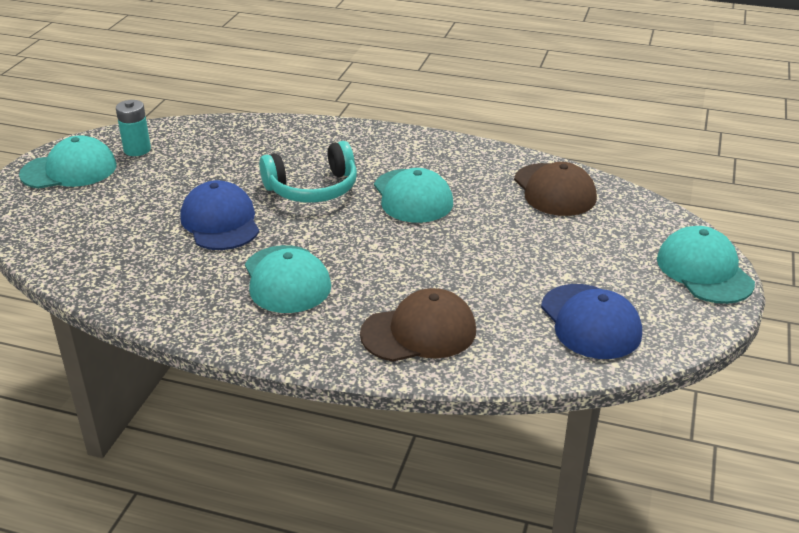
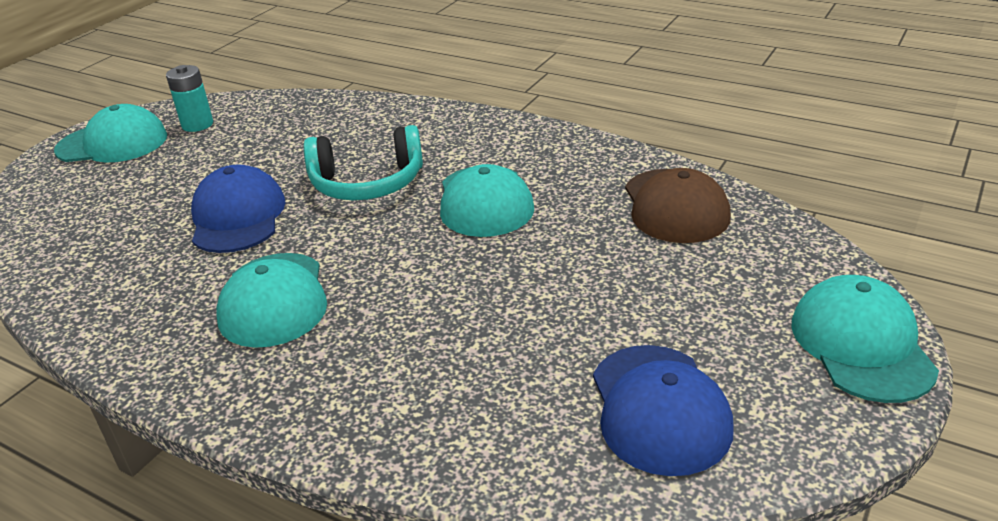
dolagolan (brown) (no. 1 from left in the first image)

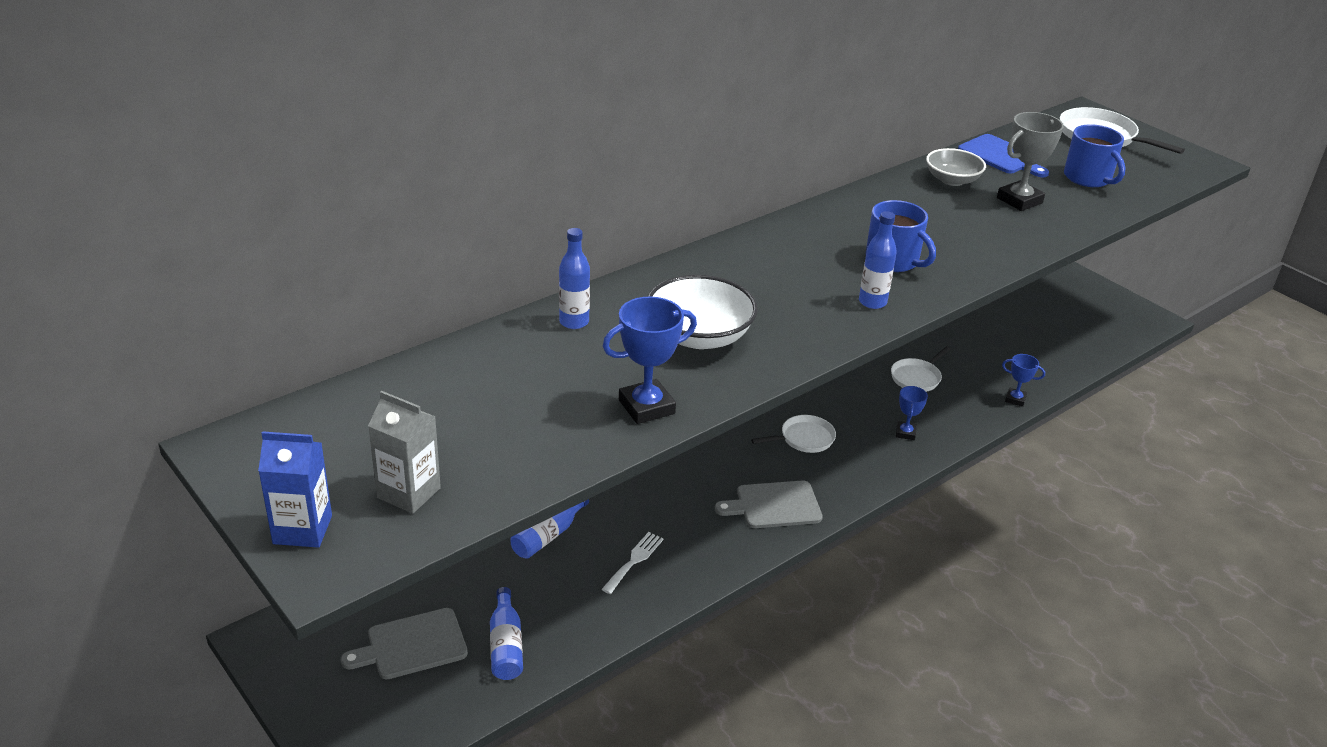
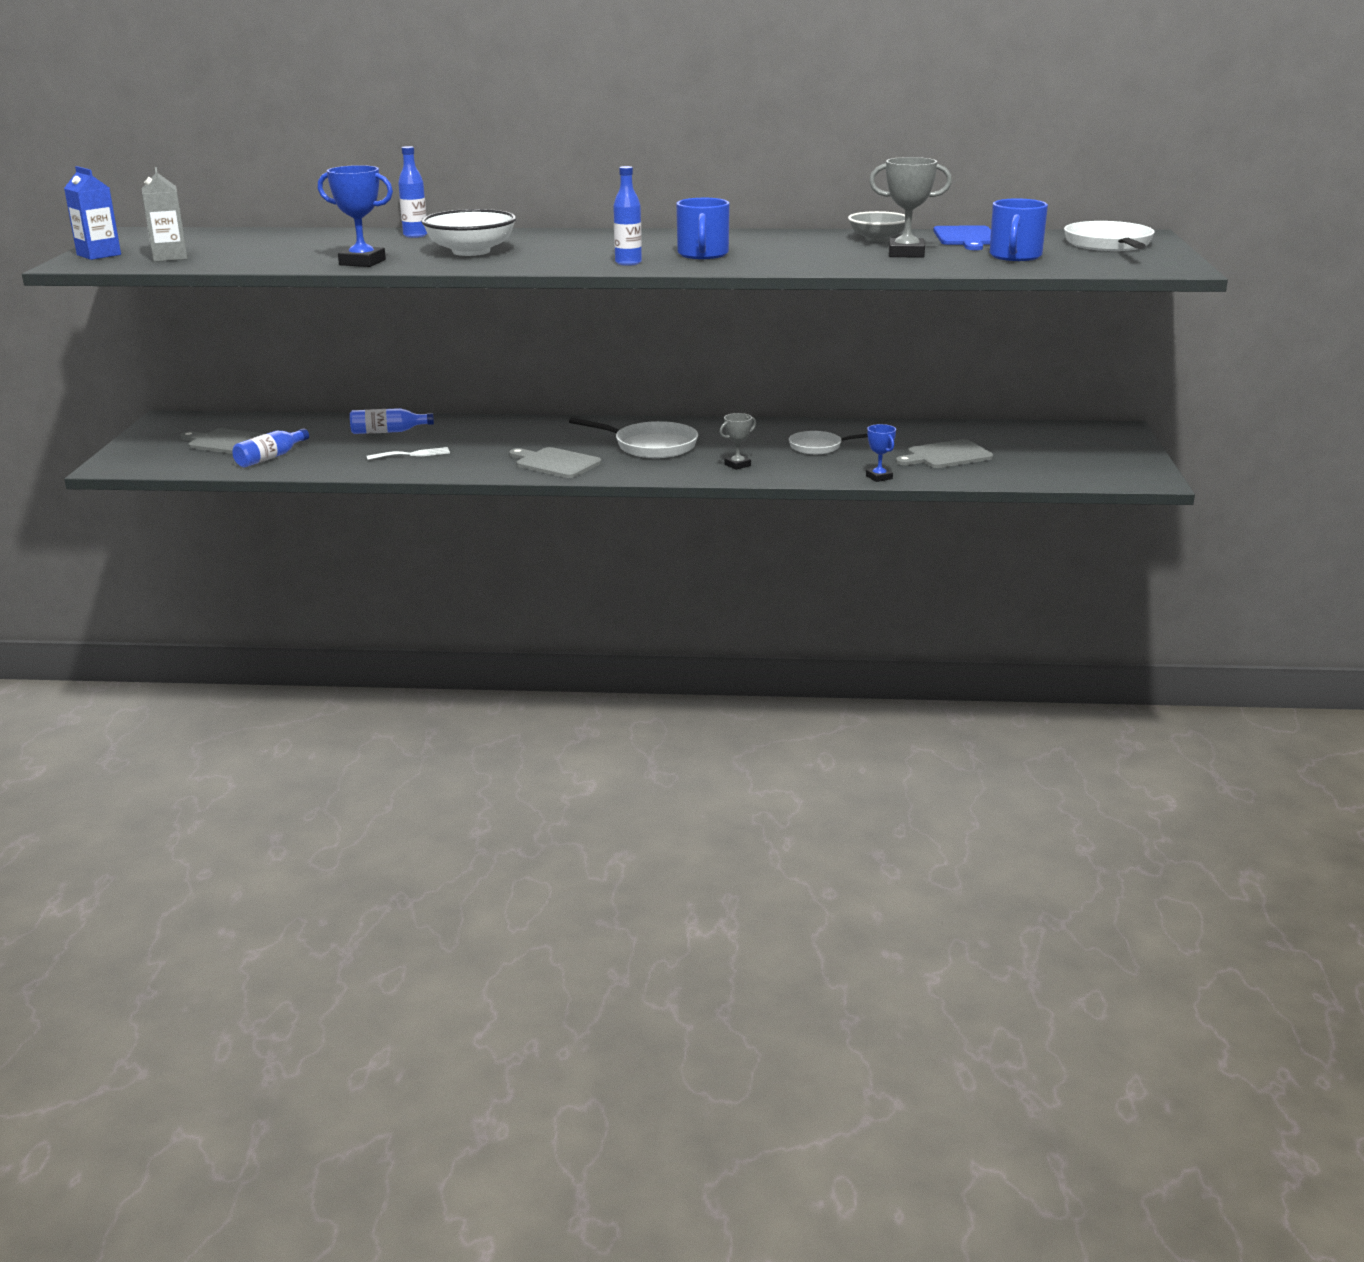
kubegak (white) (no. 1 from left)
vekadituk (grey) (no. 1 from left)
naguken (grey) (no. 3 from left)

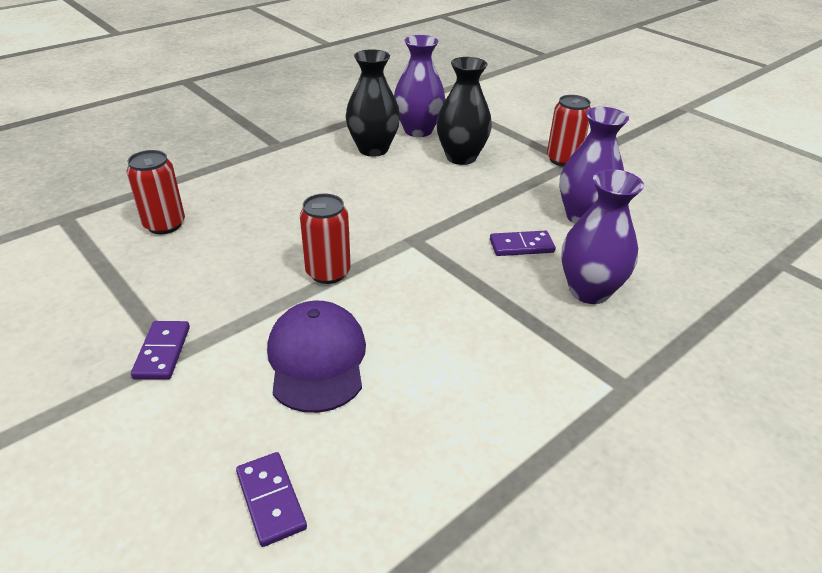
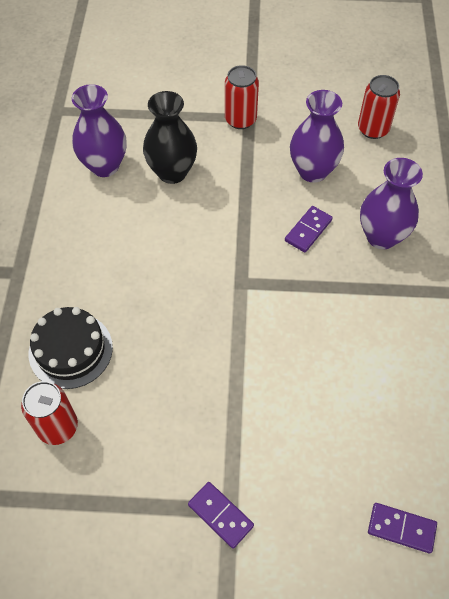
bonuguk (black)
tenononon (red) (no. 3 from left)
dolagolan (purple)
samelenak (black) (no. 1 from left in the first image)

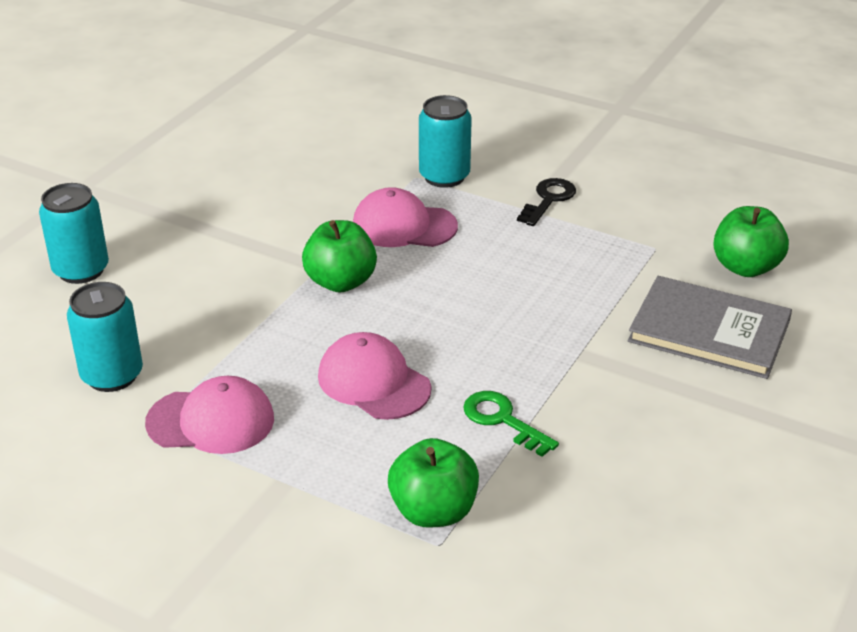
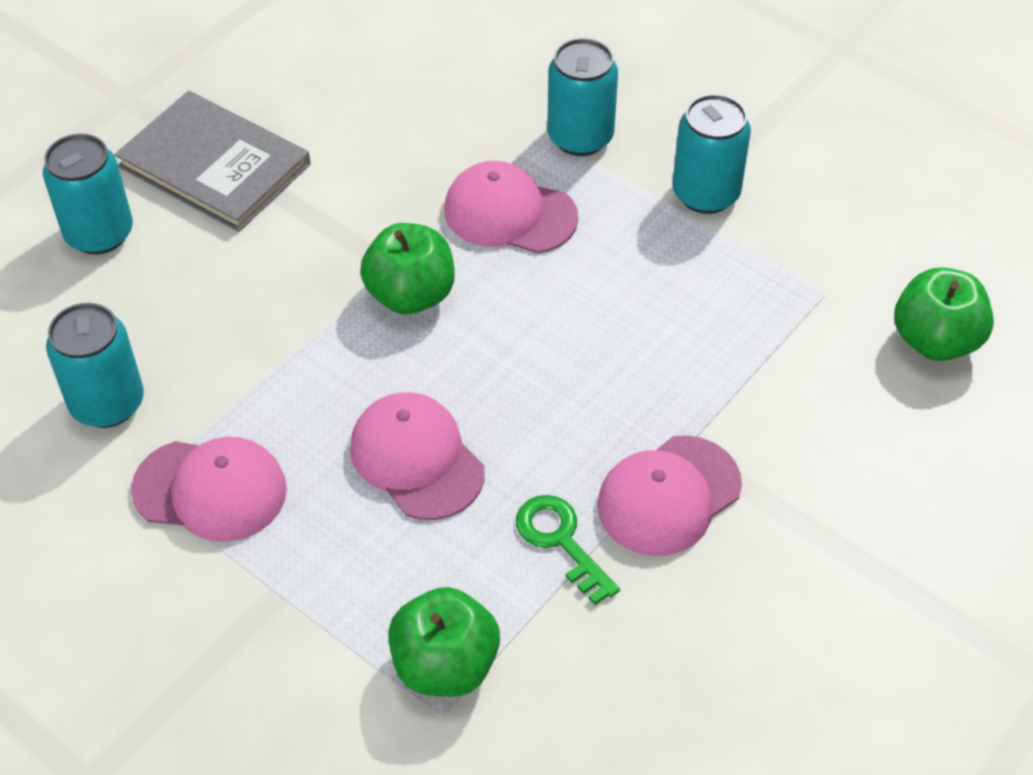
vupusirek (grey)
dolagolan (pink) (no. 4 from left)
tenononon (turquoise) (no. 4 from left)

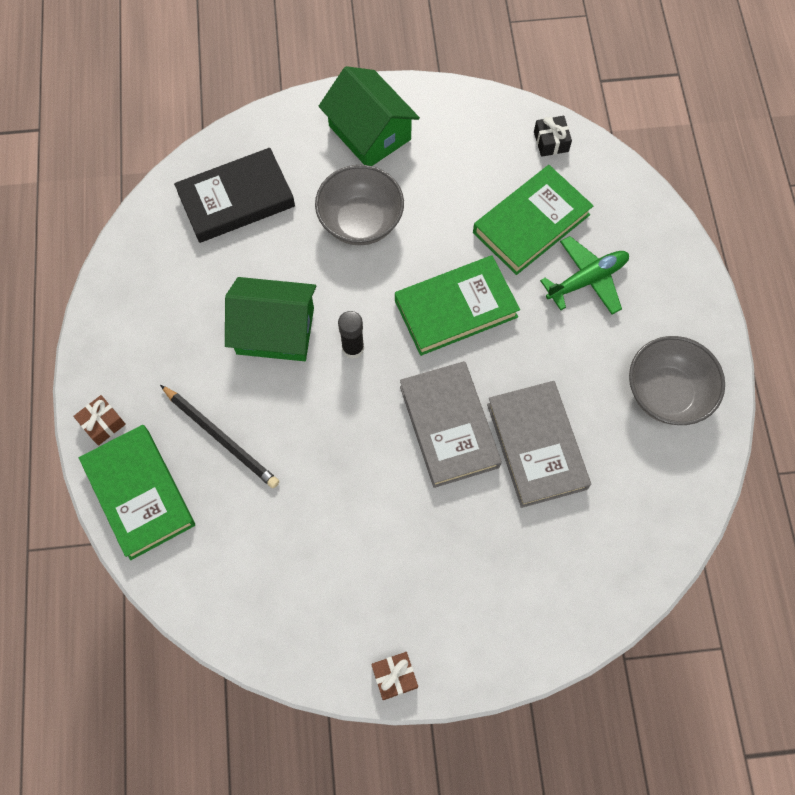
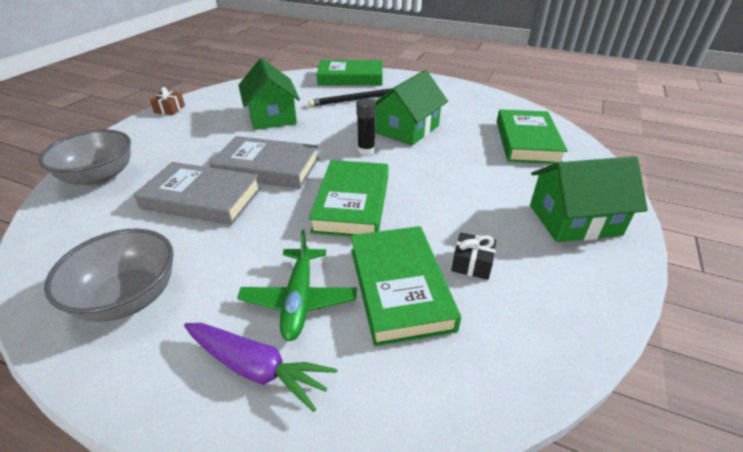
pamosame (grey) (no. 1 from left)
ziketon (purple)
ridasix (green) (no. 1 from left)
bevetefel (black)
vupusirek (green) (no. 4 from left)
bevetefel (brown) (no. 1 from left in the first image)

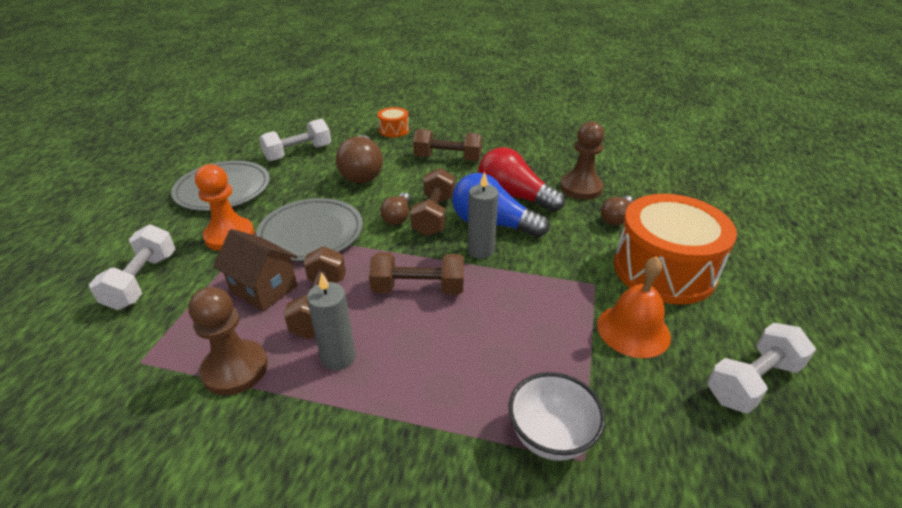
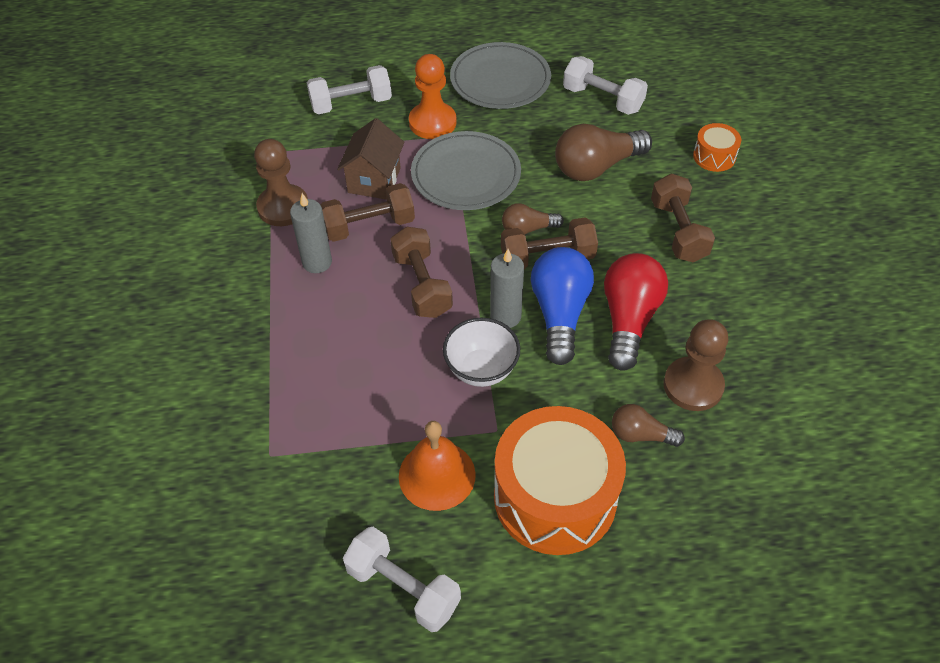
pamosame (white)

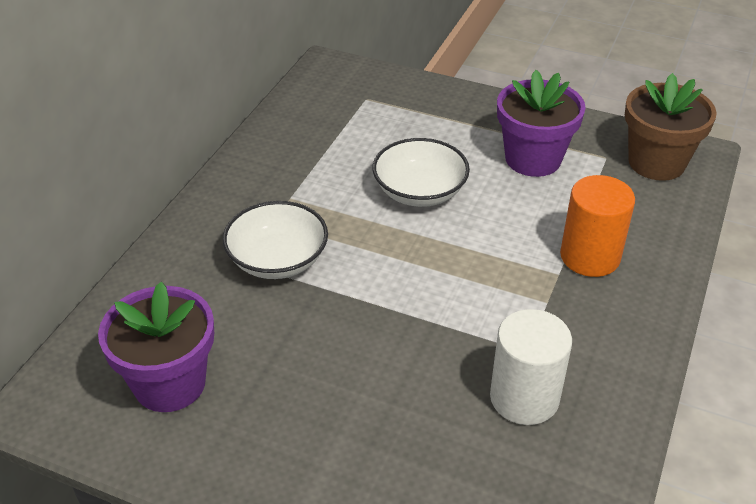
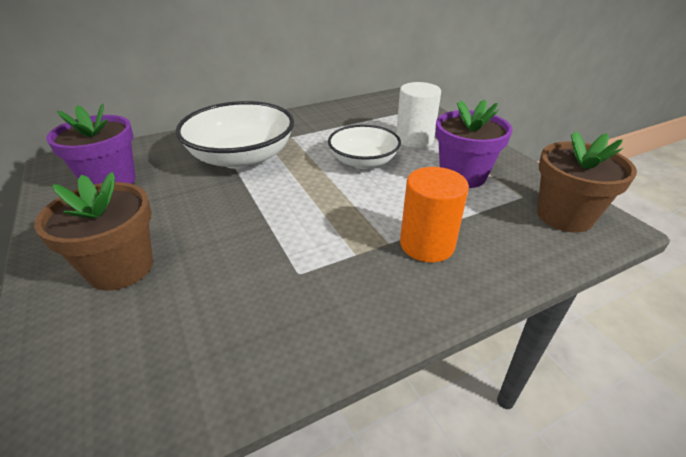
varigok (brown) (no. 1 from left)
pamosame (white) (no. 1 from left)
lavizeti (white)

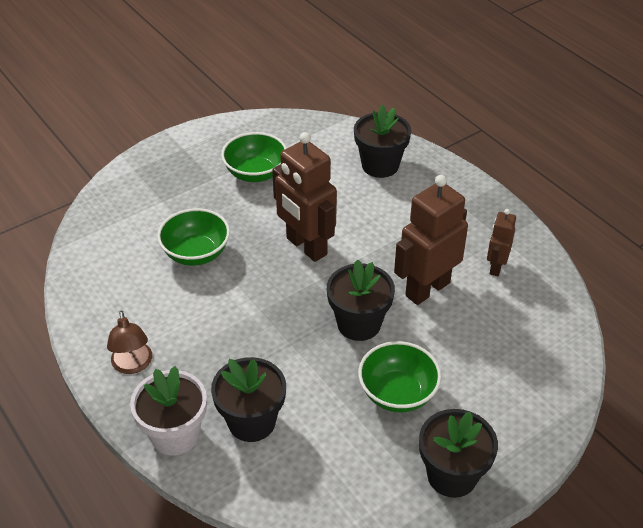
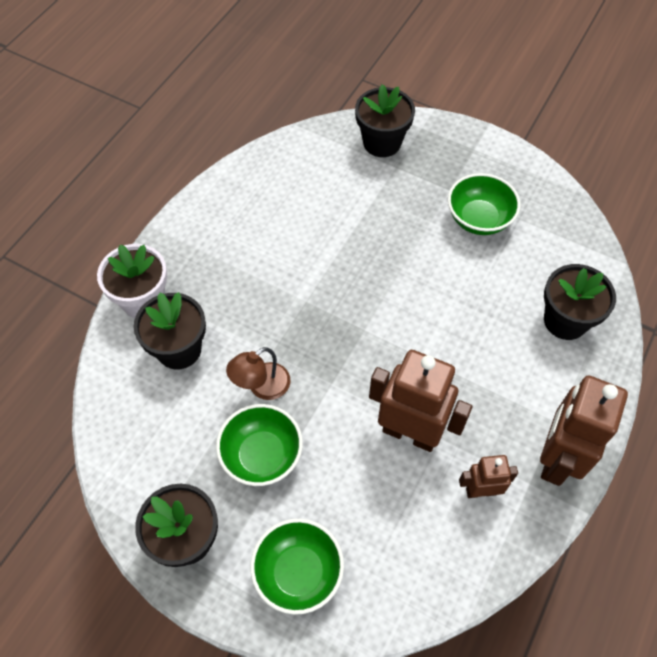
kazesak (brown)
pamosame (green) (no. 2 from left)
varigok (black) (no. 3 from left)
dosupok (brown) (no. 3 from left)

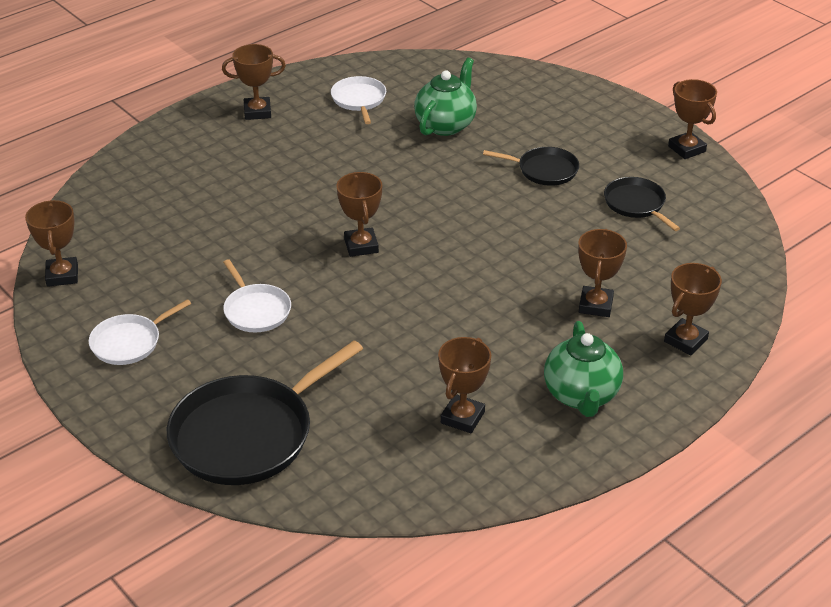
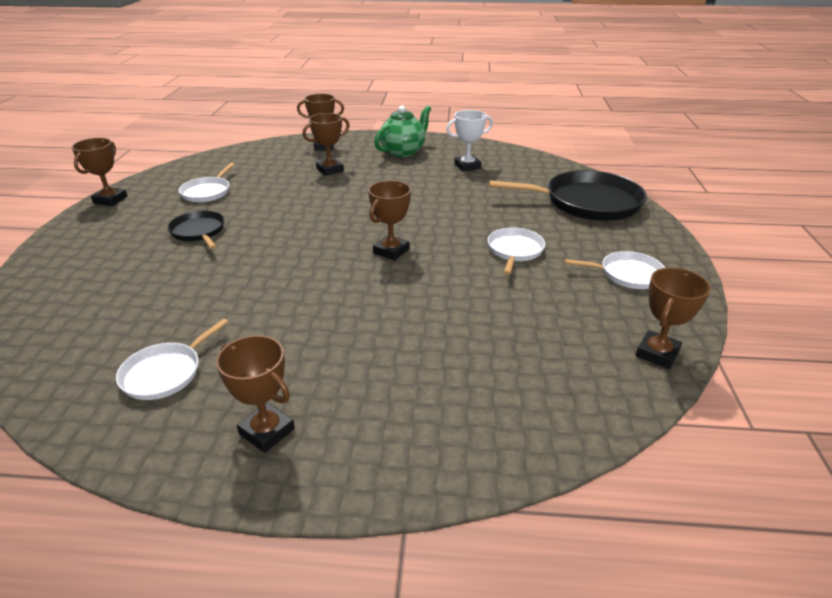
kubegak (white) (no. 2 from left)
vekadituk (white)
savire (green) (no. 1 from left in the first image)

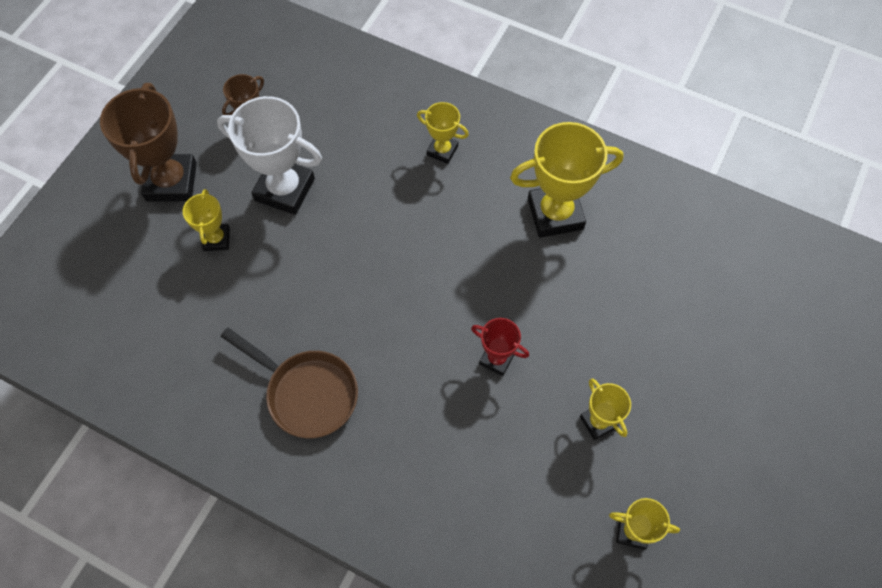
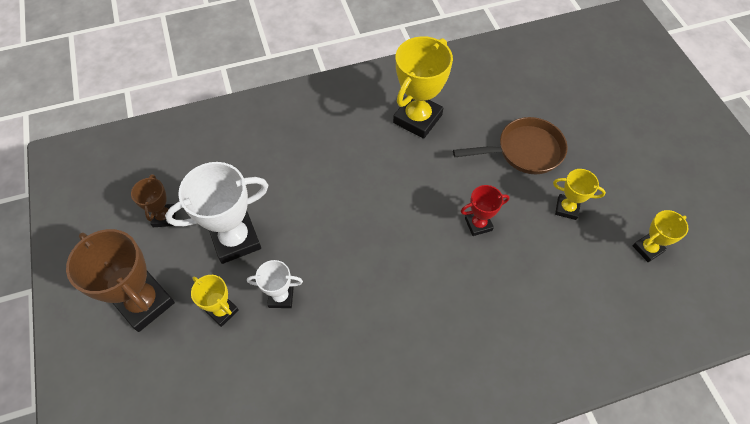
vekadituk (white) (no. 2 from left)
kubegak (brown)
vekadituk (yellow) (no. 2 from left in the first image)

